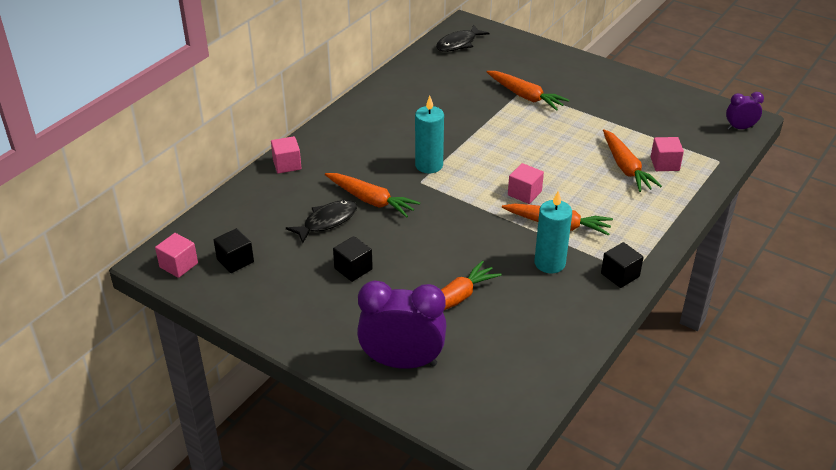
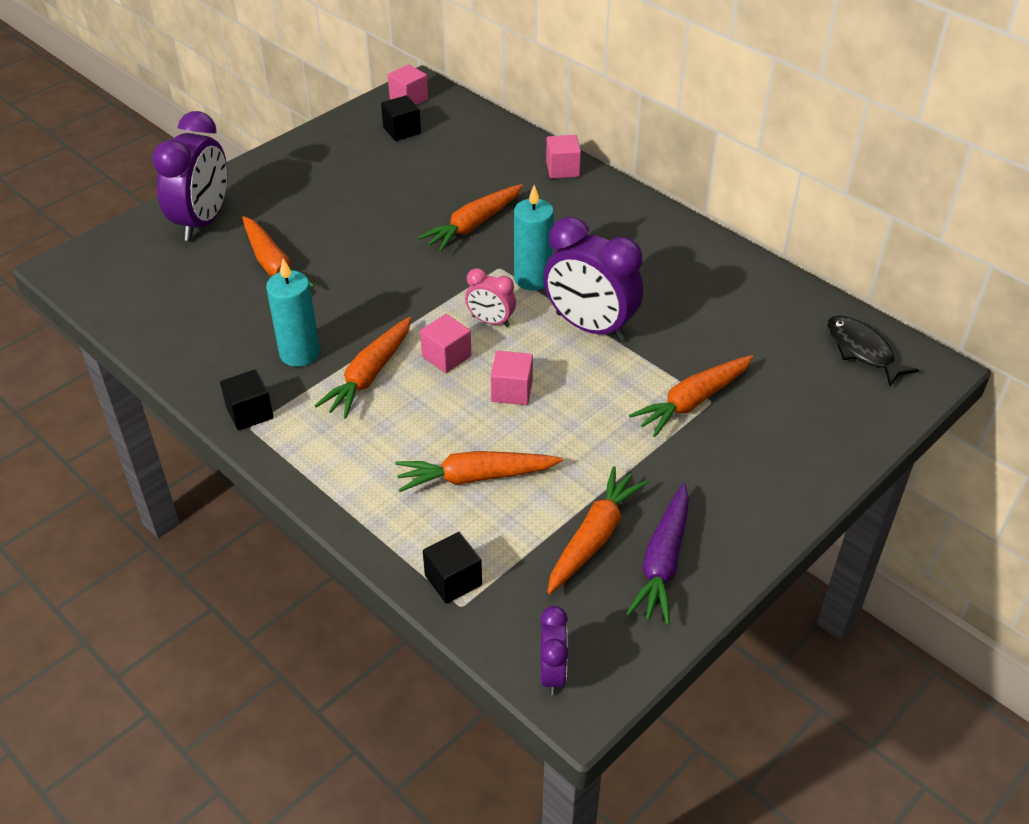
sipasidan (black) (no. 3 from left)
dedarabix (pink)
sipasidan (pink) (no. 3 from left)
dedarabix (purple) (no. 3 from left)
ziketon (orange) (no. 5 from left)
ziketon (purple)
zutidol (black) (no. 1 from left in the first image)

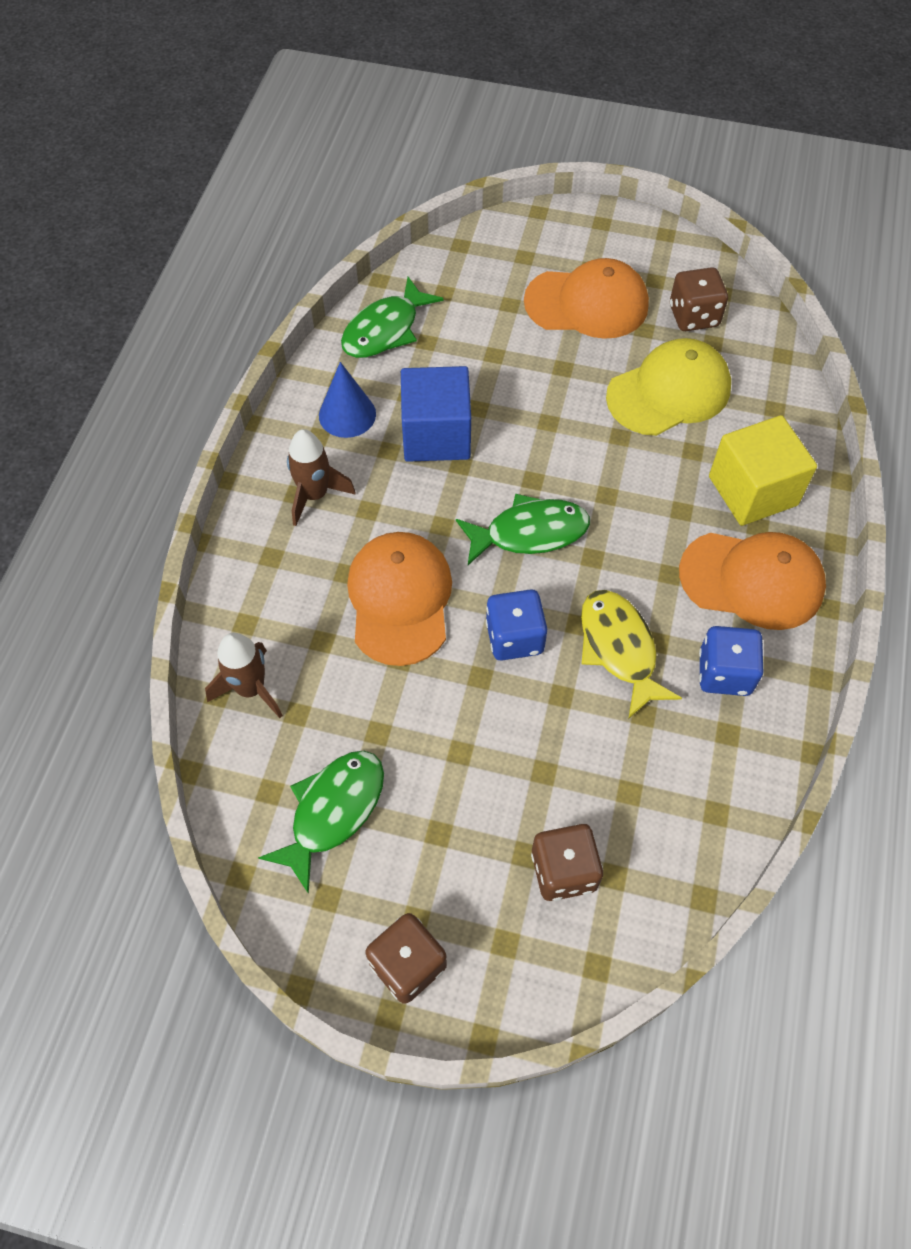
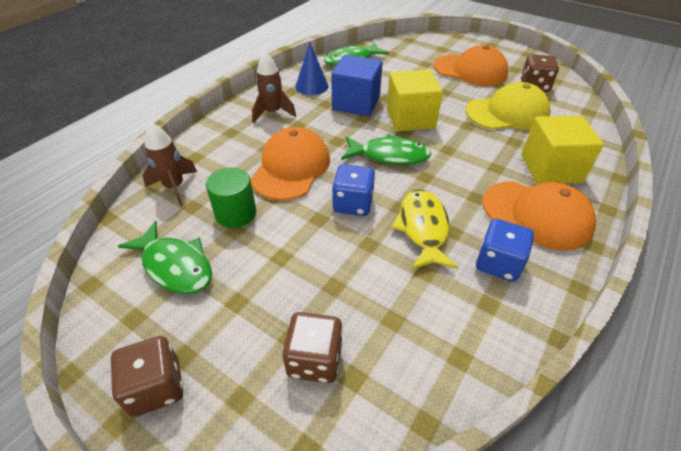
zutidol (green) (no. 1 from left)
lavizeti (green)
sipasidan (yellow) (no. 1 from left)

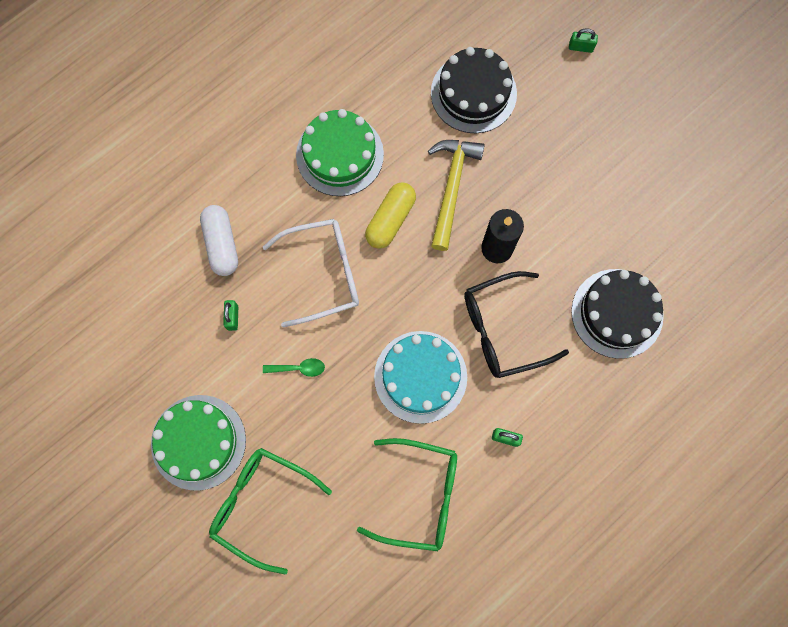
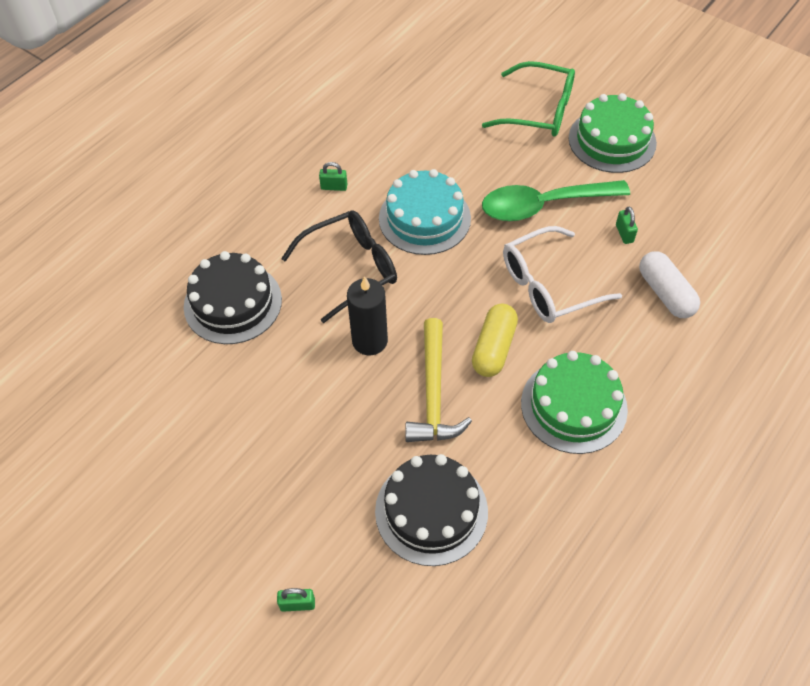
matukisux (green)
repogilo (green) (no. 2 from left in the first image)

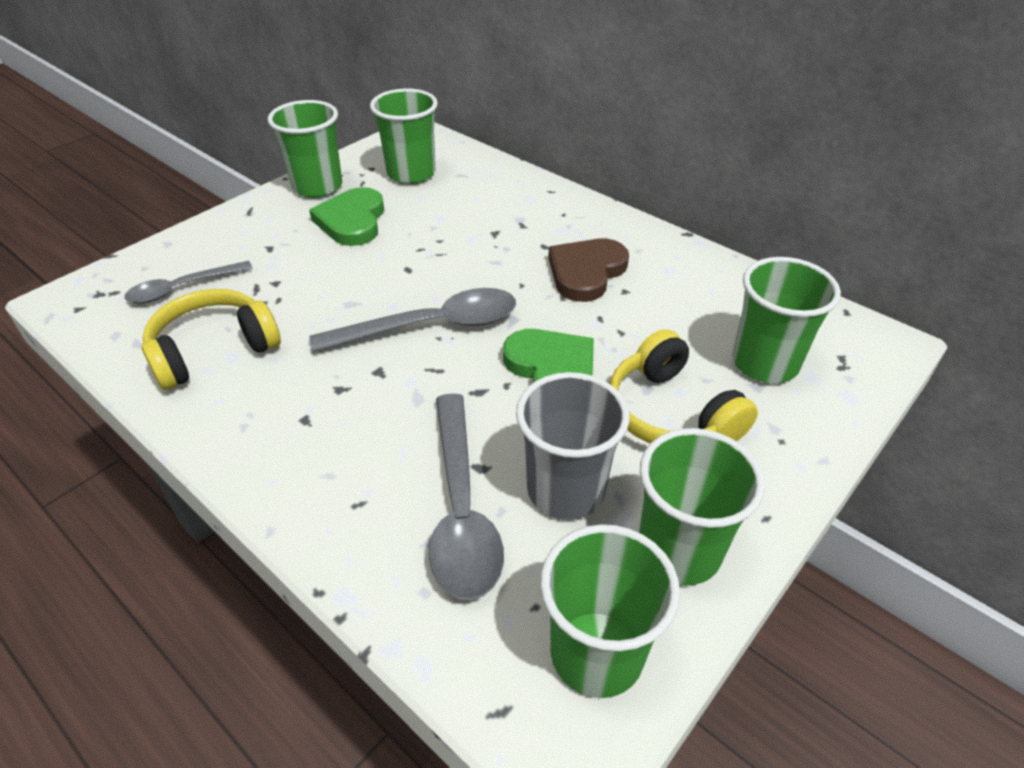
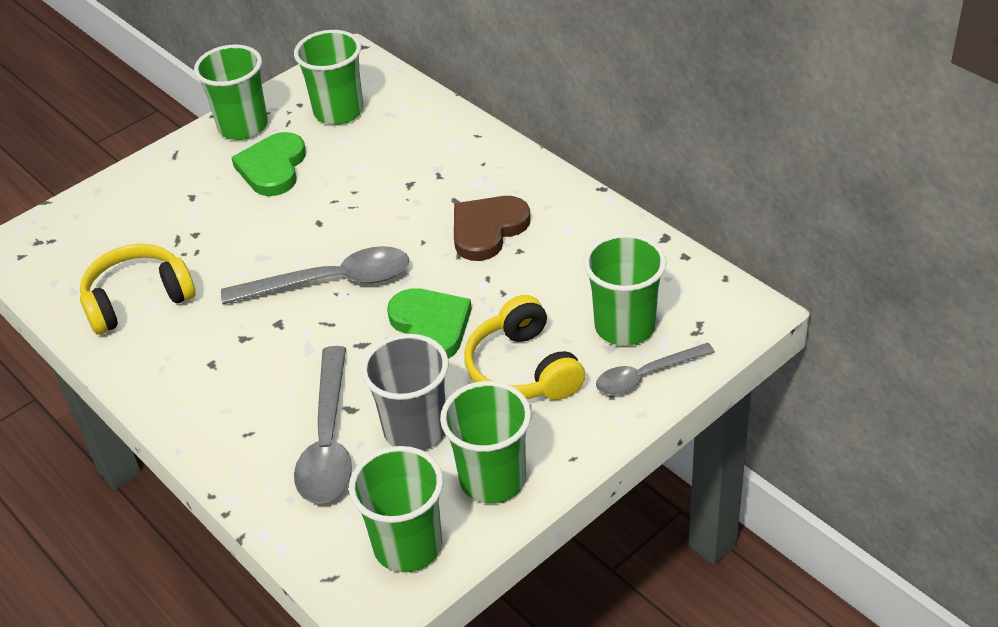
matukisux (grey) (no. 3 from left)

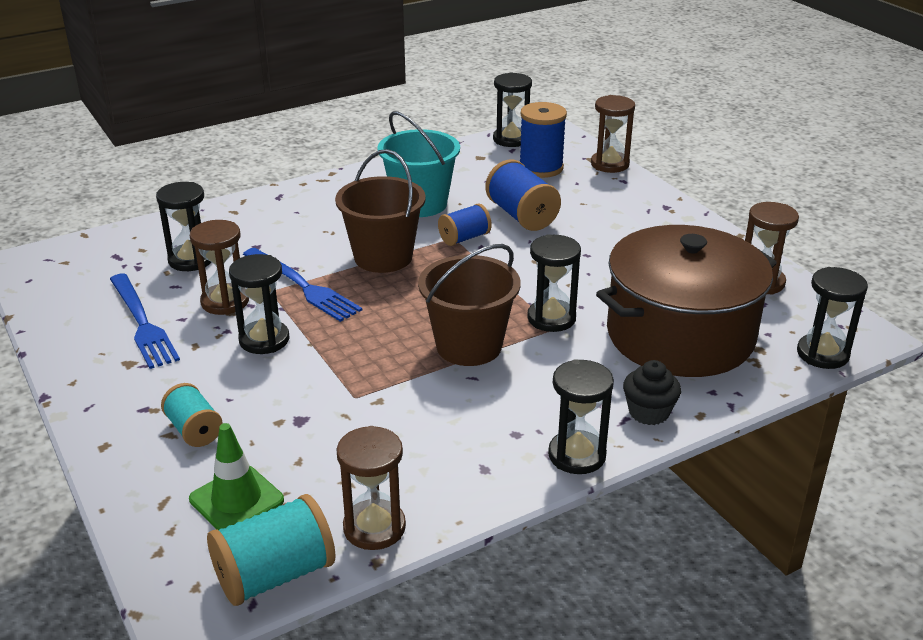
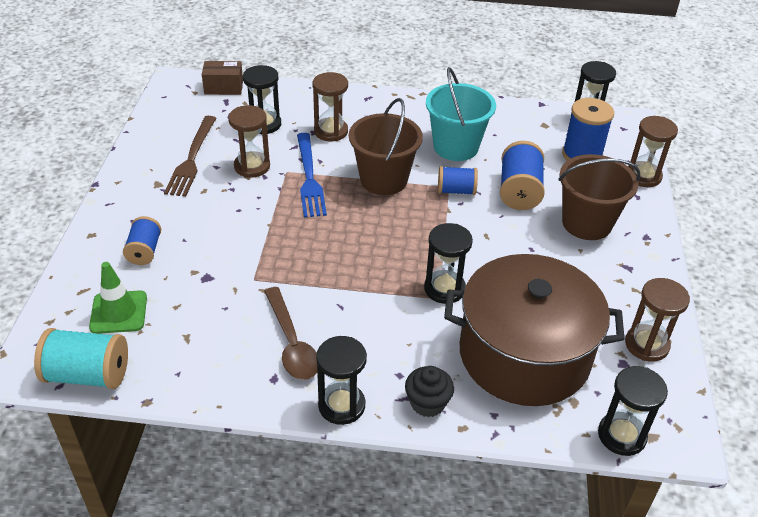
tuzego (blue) (no. 1 from left)
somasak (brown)
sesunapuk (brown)
matukisux (brown)
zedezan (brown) (no. 2 from left)
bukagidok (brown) (no. 2 from left)
zedezan (black) (no. 2 from left in the first image)

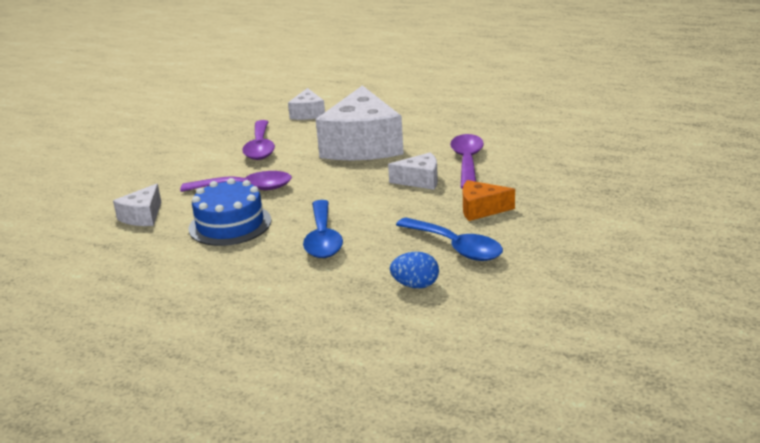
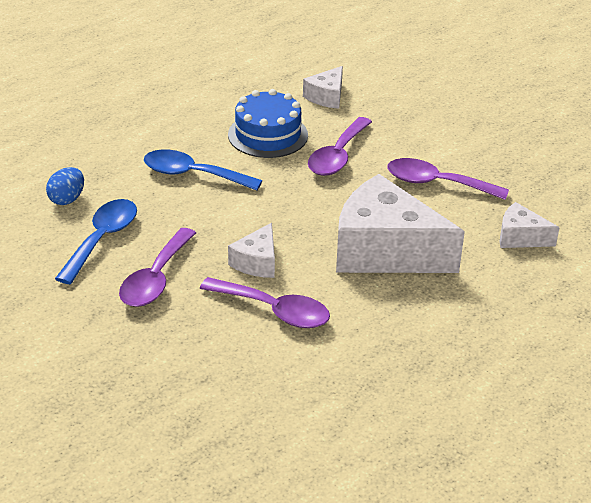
matukisux (blue) (no. 1 from left)
matukisux (purple) (no. 1 from left)
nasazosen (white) (no. 2 from left)

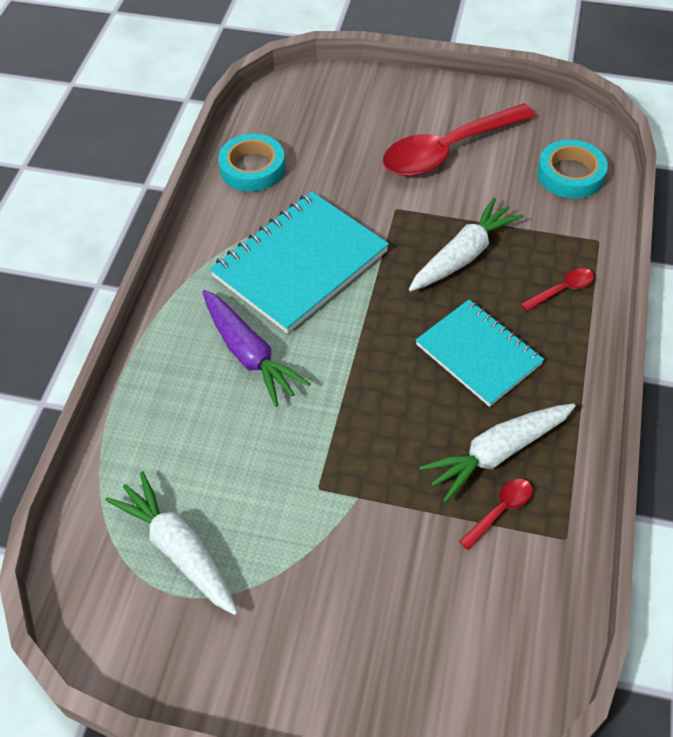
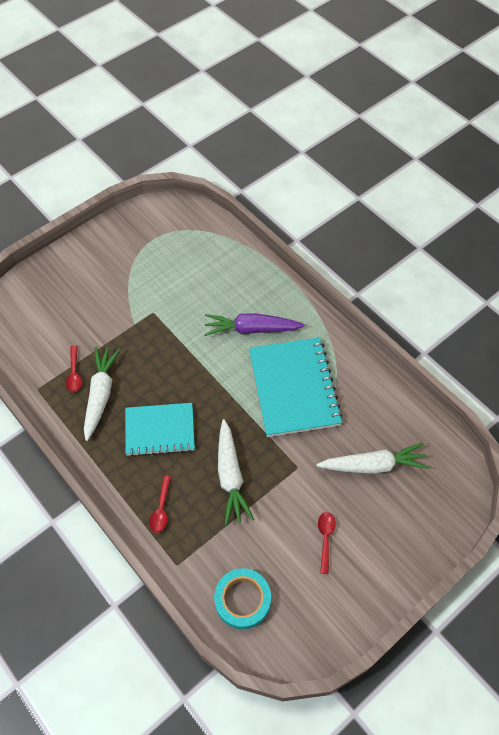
ziketon (white) (no. 3 from left)
matukisux (red) (no. 3 from left)
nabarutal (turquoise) (no. 1 from left in the first image)

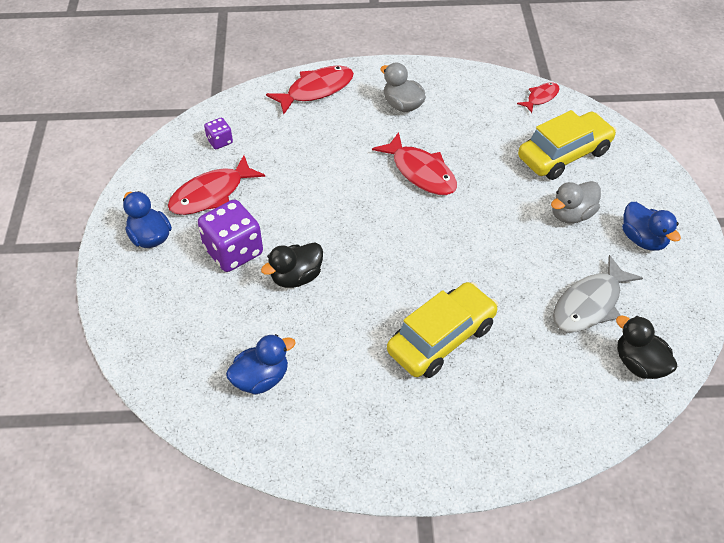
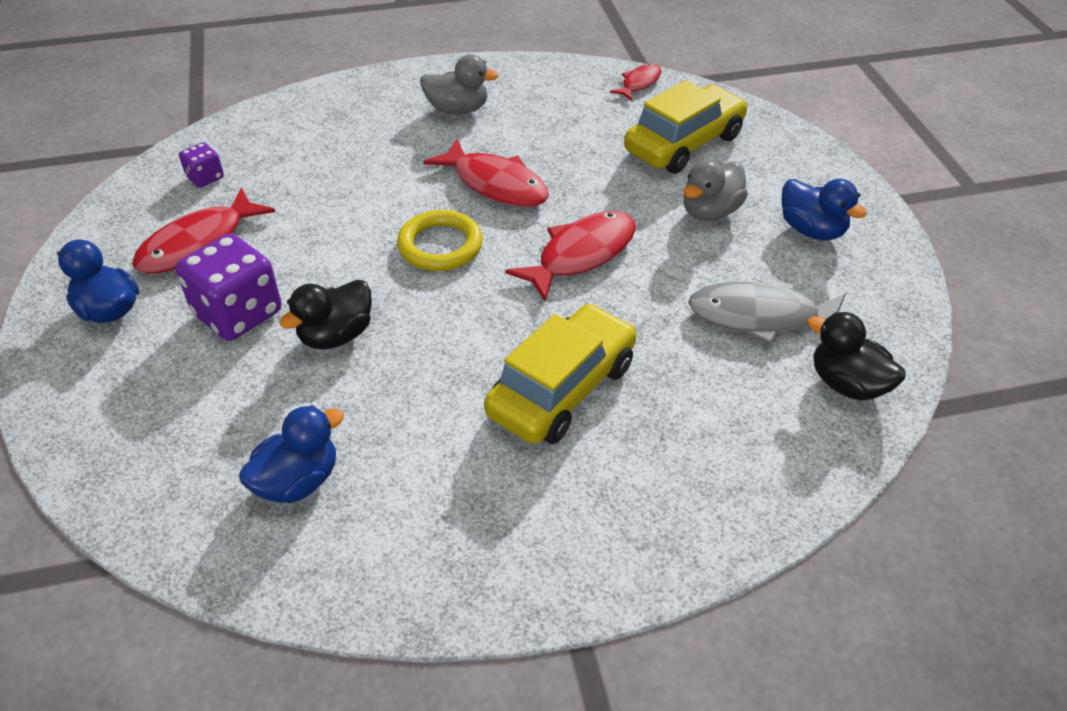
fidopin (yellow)
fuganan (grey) (no. 1 from left)
zutidol (red) (no. 3 from left)
zutidol (grey)

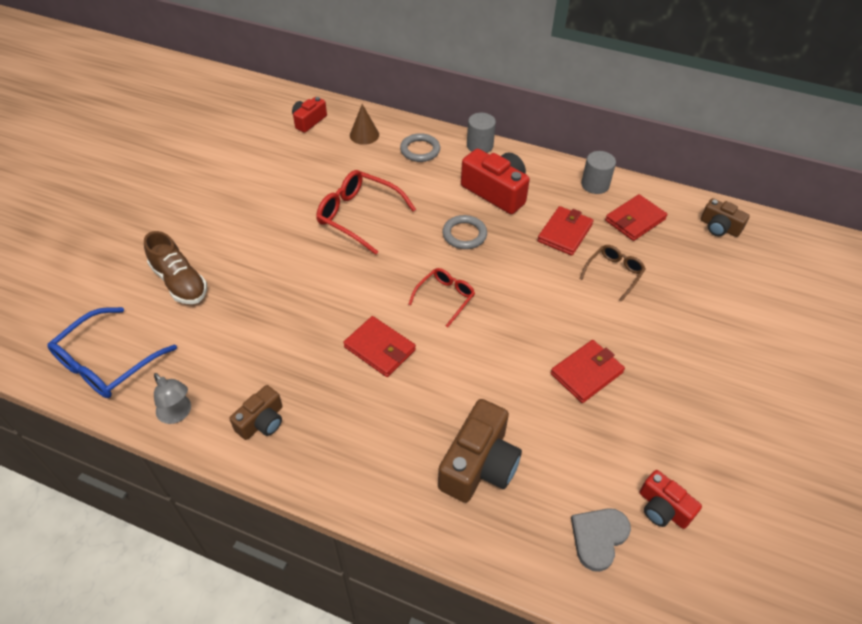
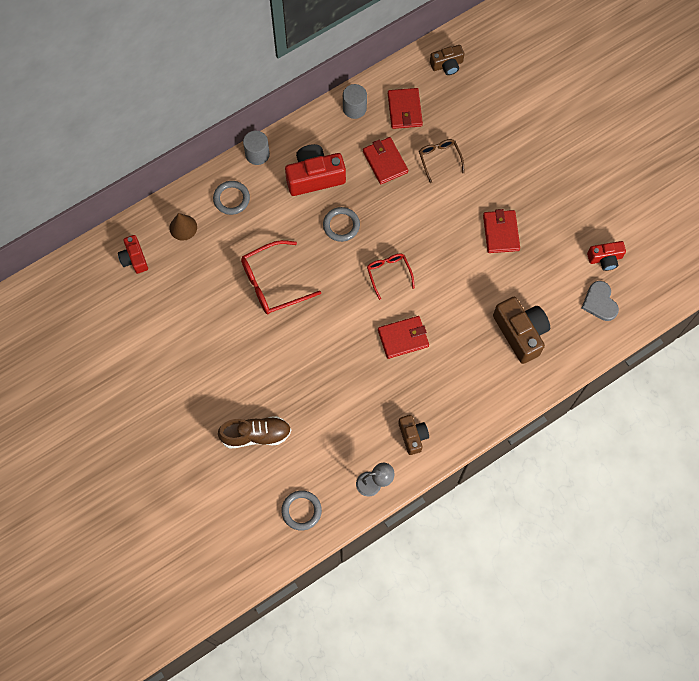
fidopin (grey) (no. 2 from left)

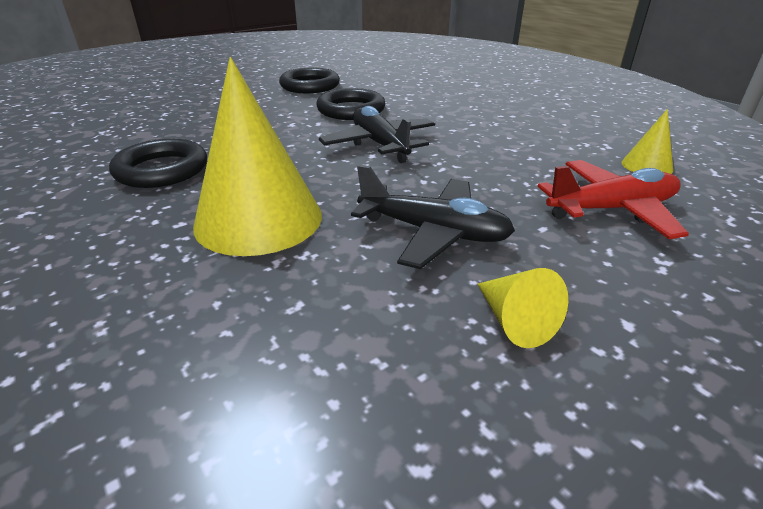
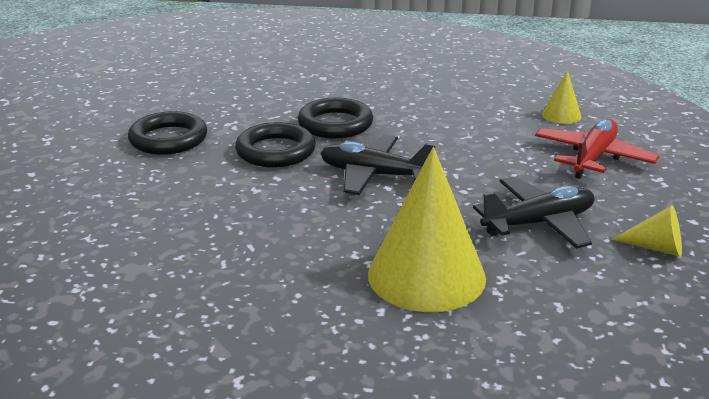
fidopin (black) (no. 3 from left)

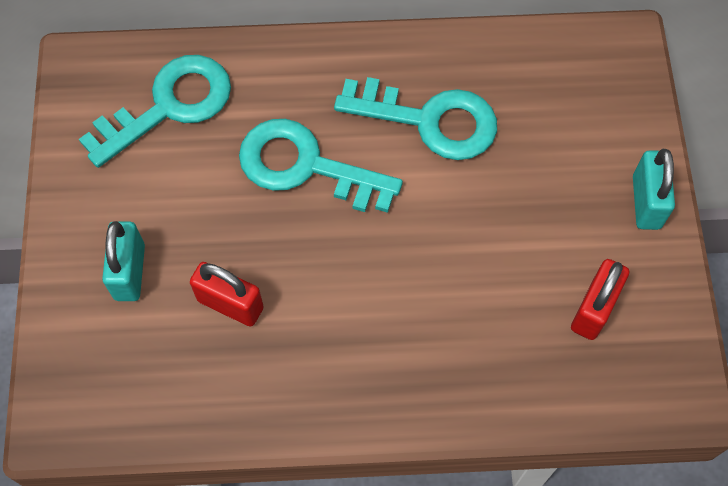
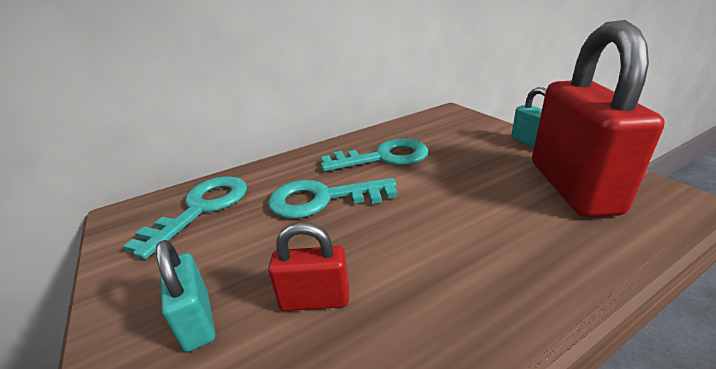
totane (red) (no. 2 from left)

